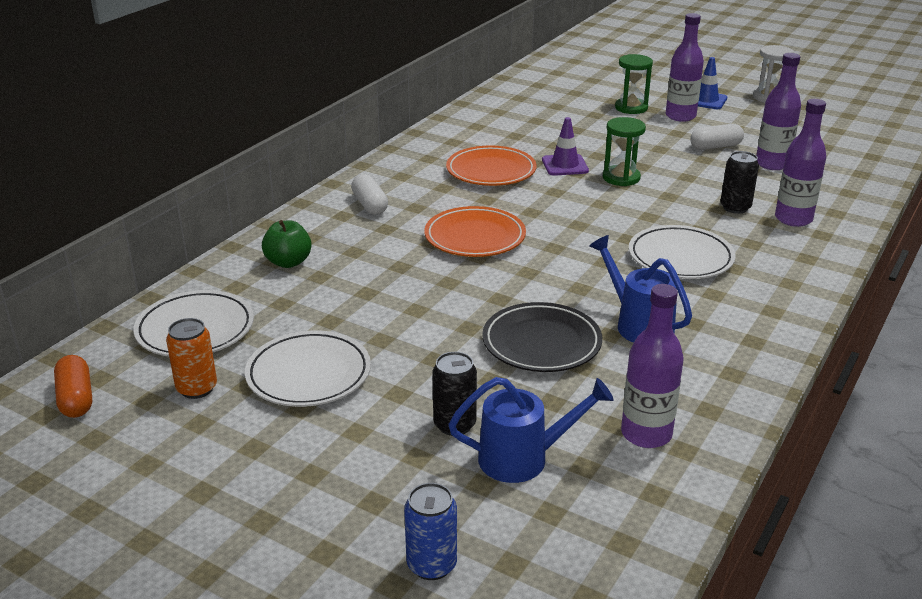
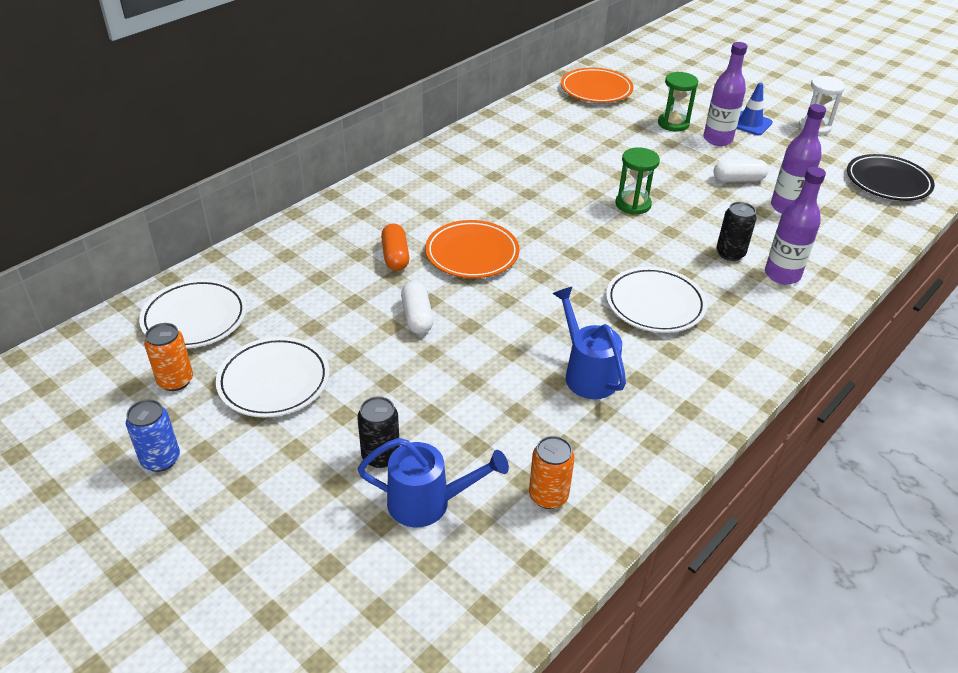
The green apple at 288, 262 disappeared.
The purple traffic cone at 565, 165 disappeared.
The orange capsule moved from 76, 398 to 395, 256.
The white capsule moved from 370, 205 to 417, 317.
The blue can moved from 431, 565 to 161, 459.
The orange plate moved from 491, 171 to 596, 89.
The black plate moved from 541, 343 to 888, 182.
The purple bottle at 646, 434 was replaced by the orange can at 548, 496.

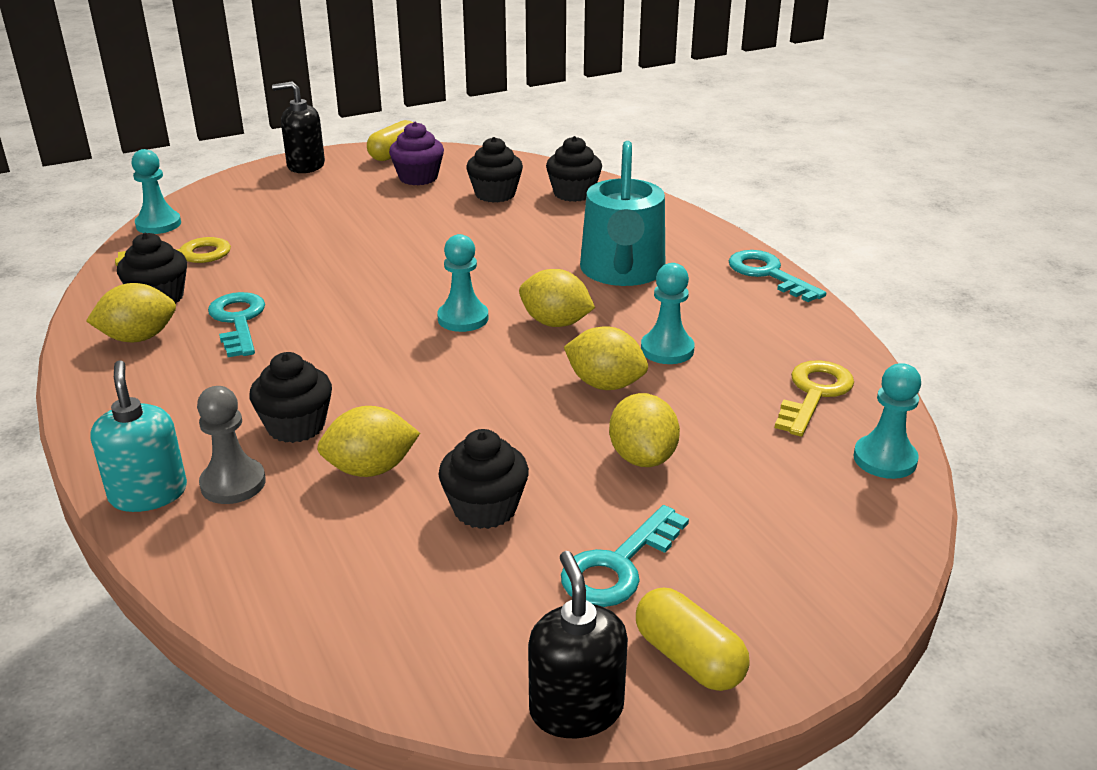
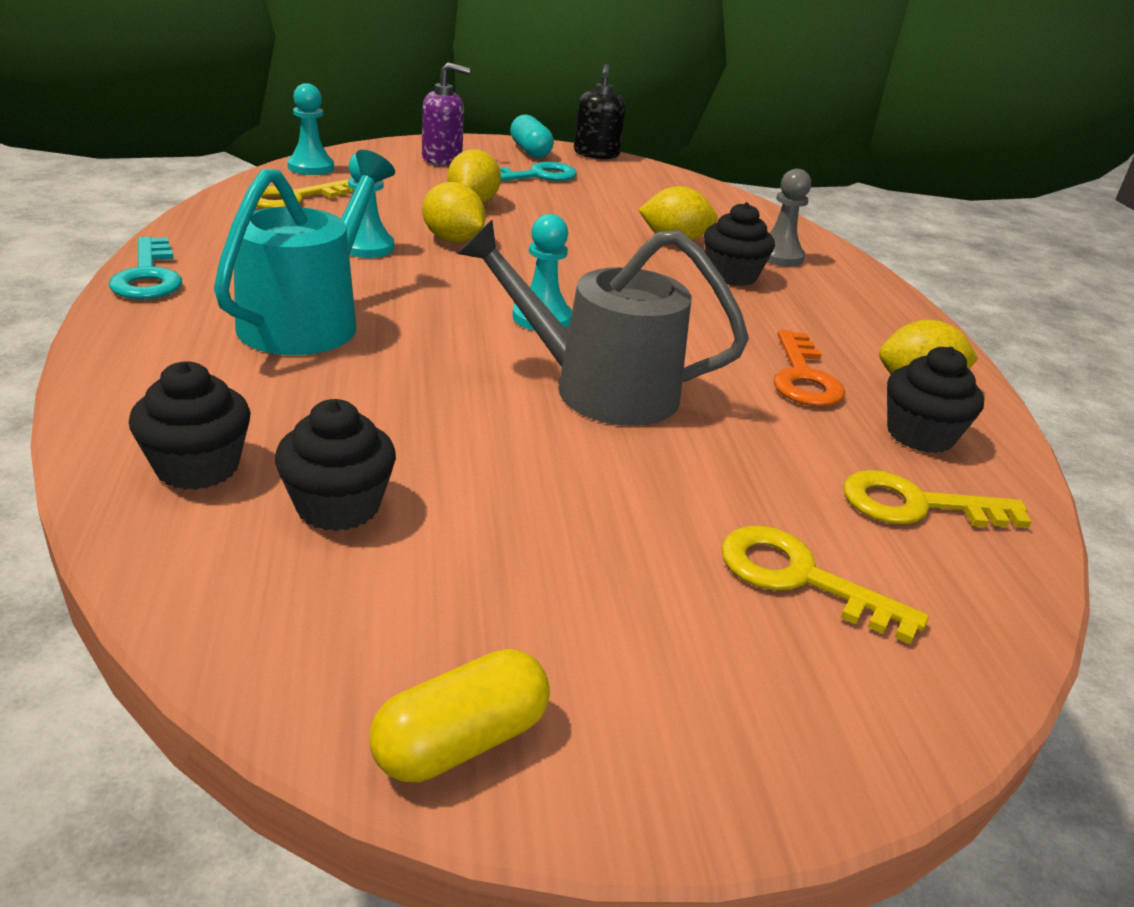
The turquoise soap dispenser at 148, 493 disappeared.
The turquoise pawn at 158, 224 disappeared.
The black soap dispenser at 305, 165 disappeared.
The purple cupcake at 418, 177 disappeared.
The black cupcake at 485, 508 disappeared.
The yellow lemon at 555, 323 disappeared.
The purple soap dispenser at 442, 159 appeared.
The grey watering can at 600, 389 appeared.
The yellow key at 800, 578 appeared.
The turquoise key at 238, 321 became the orange key at 803, 377.
The yellow capsule at 689, 658 became the turquoise capsule at 530, 151.

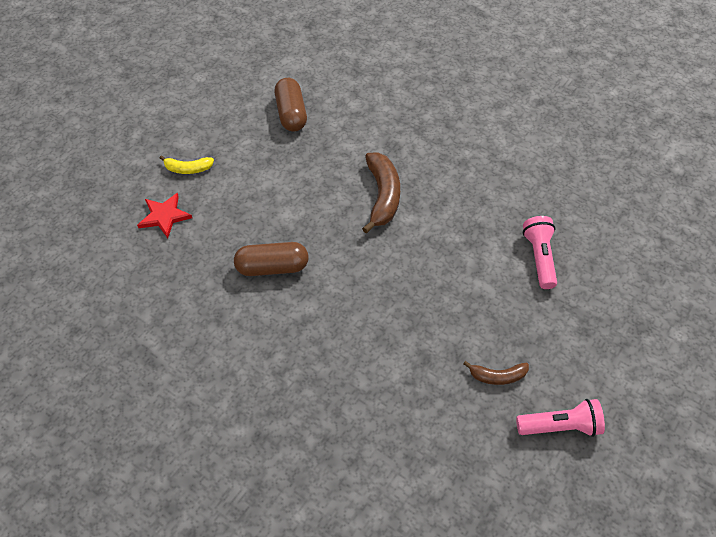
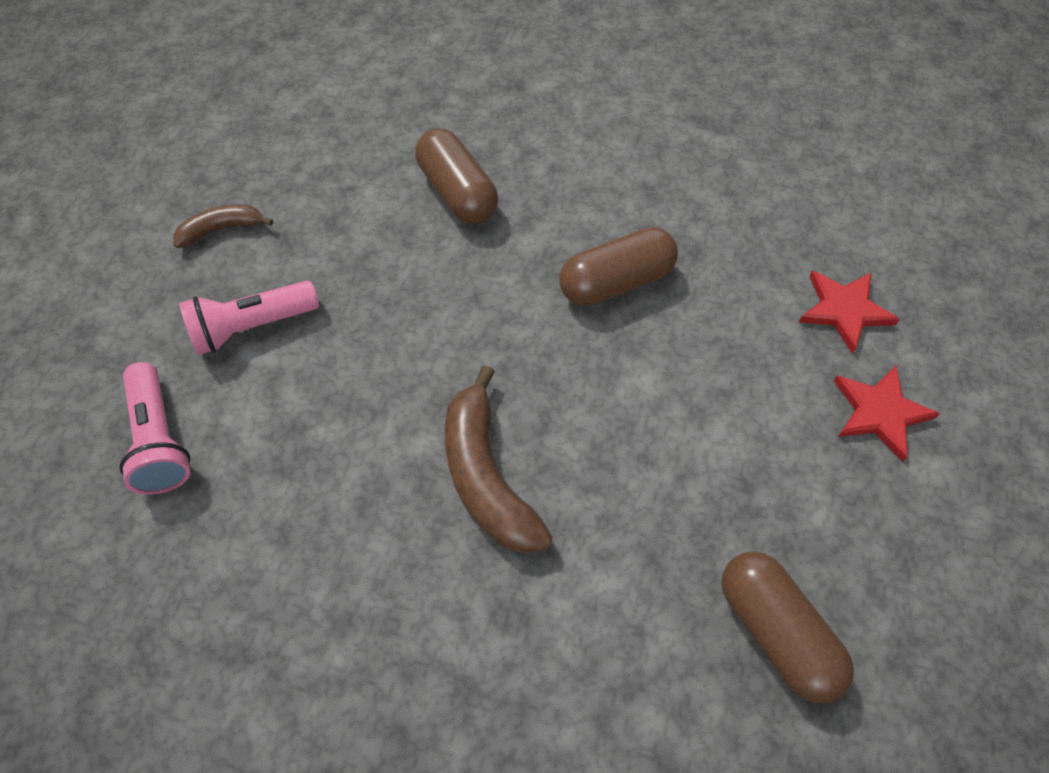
The brown capsule at 458, 192 appeared.
The pink flashlight moved from 560, 426 to 252, 326.
The yellow banana at 188, 169 was replaced by the red star at 879, 412.

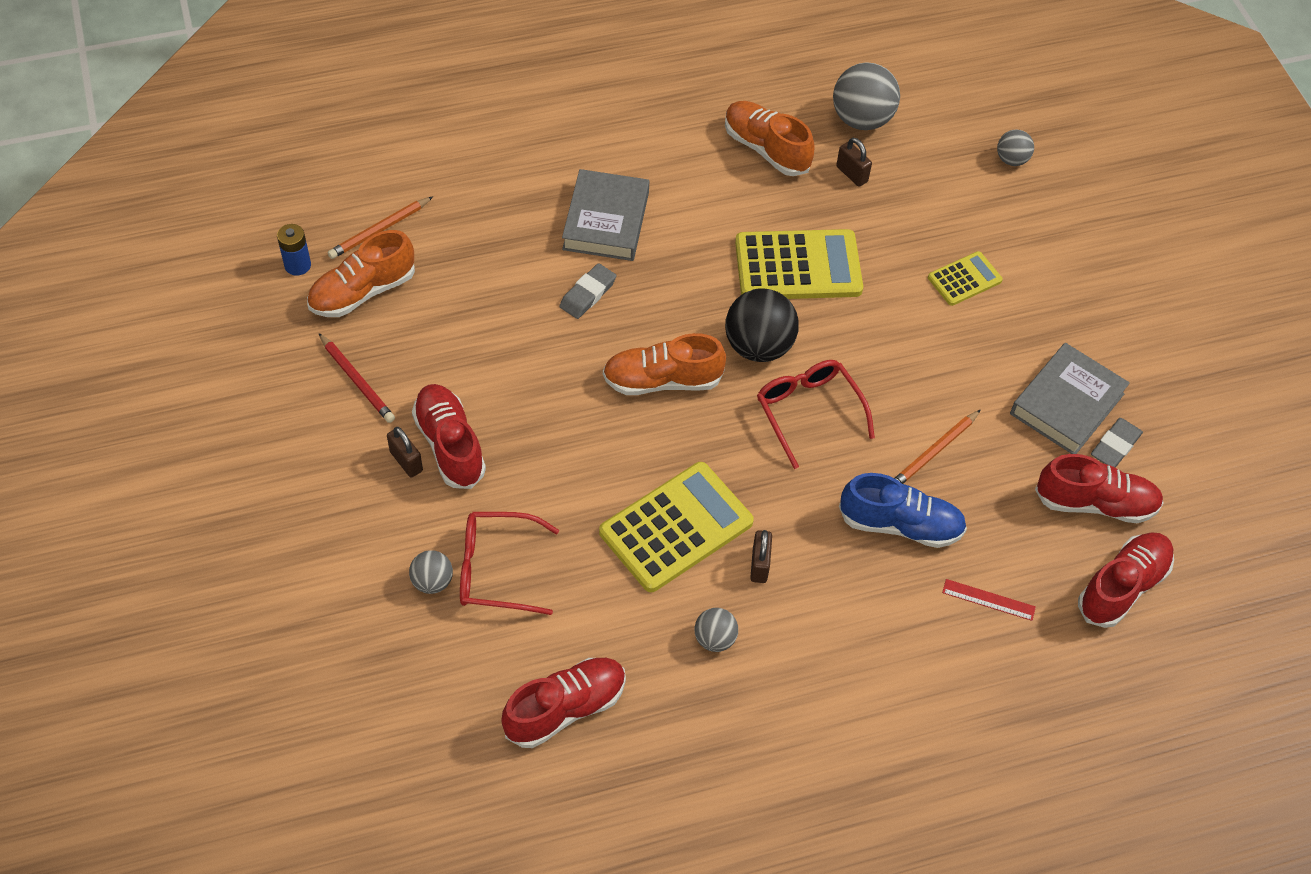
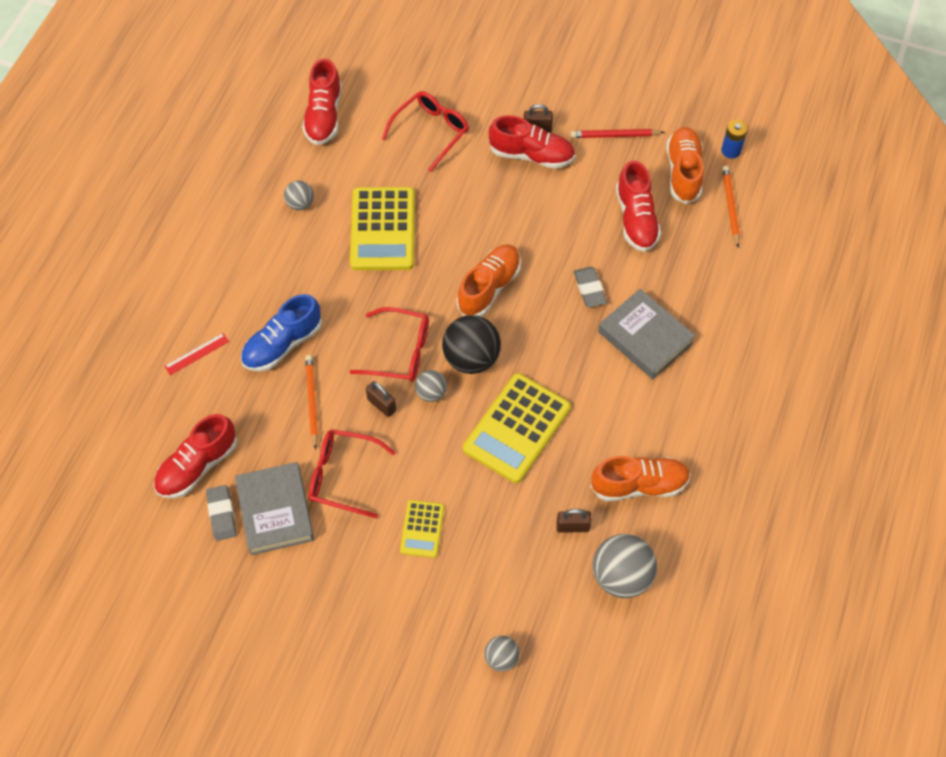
The red glasses at 343, 476 appeared.
The grey ball moved from 432, 582 to 431, 393.
The brown padlock moved from 759, 565 to 381, 405.
The red shoe moved from 1122, 587 to 636, 219.

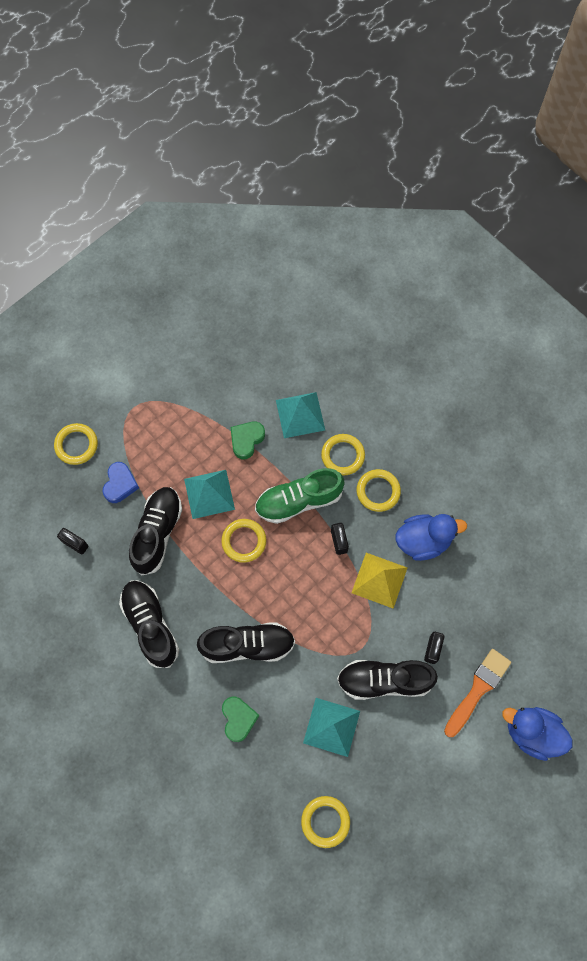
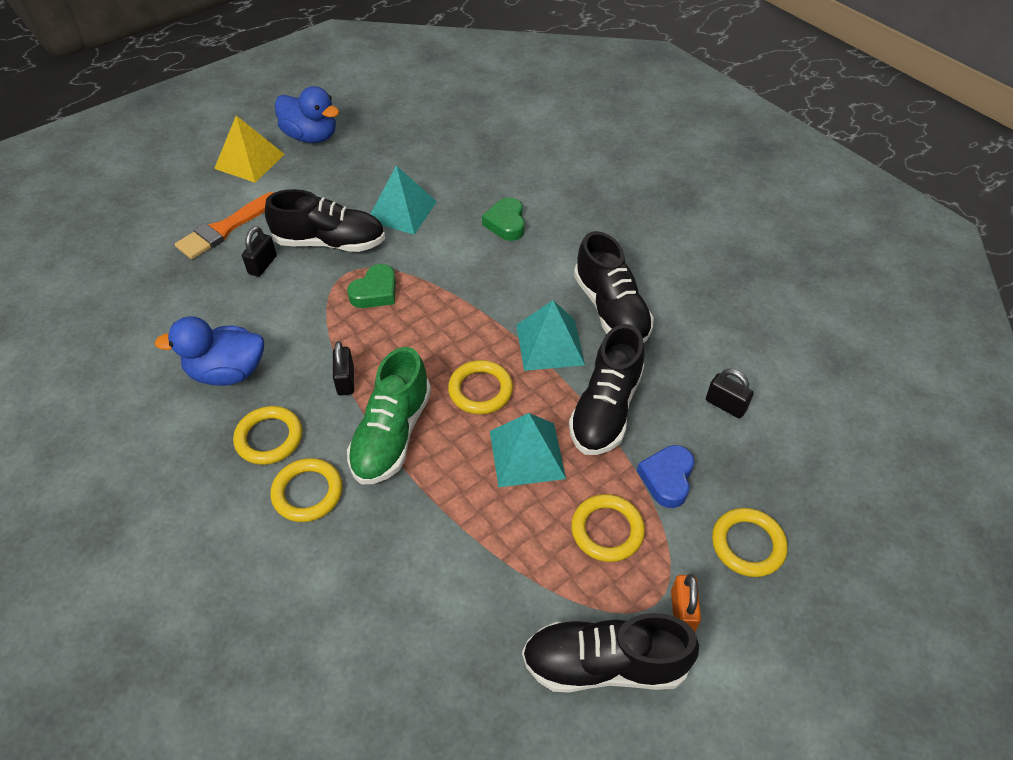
The orange padlock at 682, 612 appeared.
The black shoe moved from 247, 645 to 604, 664.
The green heart moved from 246, 440 to 375, 292.
The turquoise pyramid moved from 300, 415 to 549, 344.
The yellow ring moved from 325, 821 to 607, 530.
The yellow pyramid moved from 379, 580 to 249, 161.
The blue duck moved from 532, 733 to 311, 136.
The green shoe at 298, 501 turned 120 degrees clockwise.

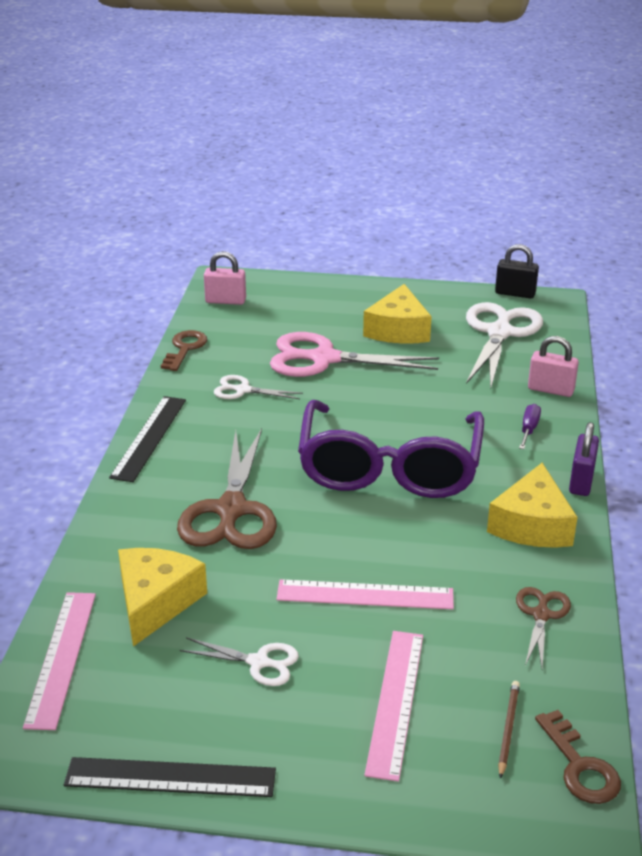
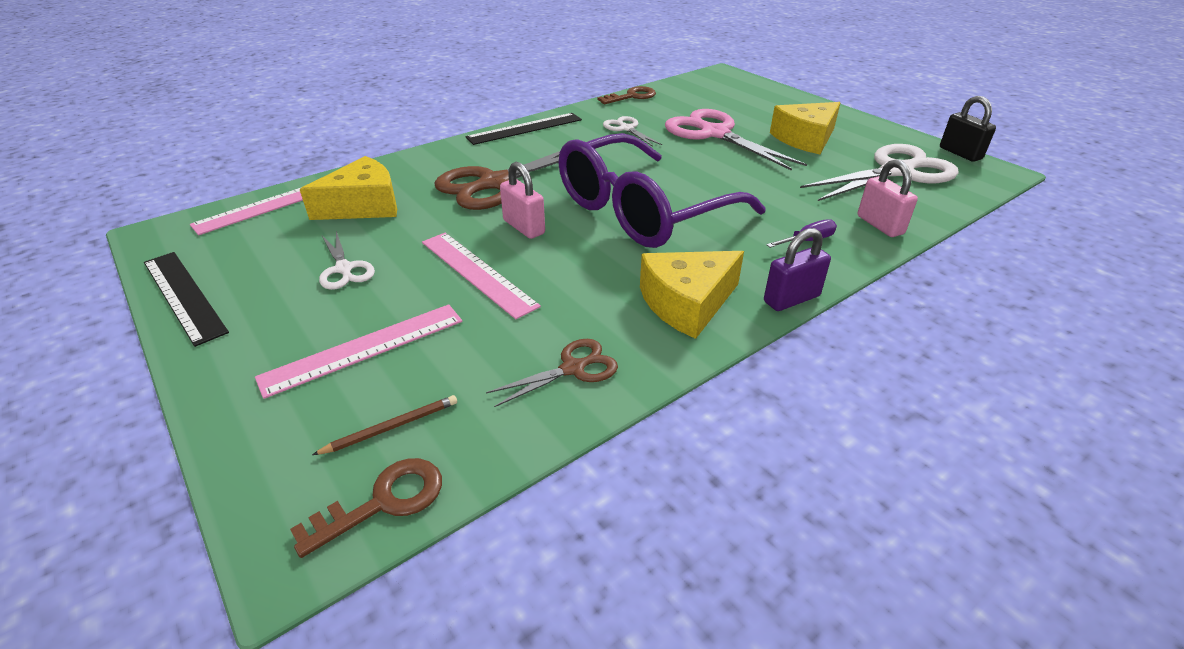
The pink padlock moved from 225, 301 to 524, 227.
The brown key at 579, 766 turned 150 degrees counterclockwise.

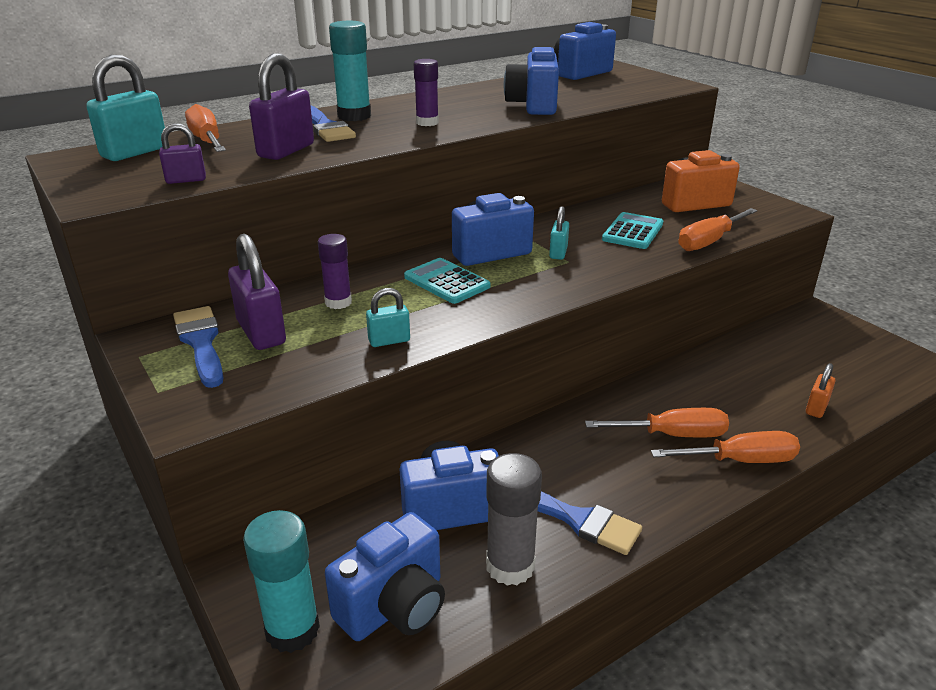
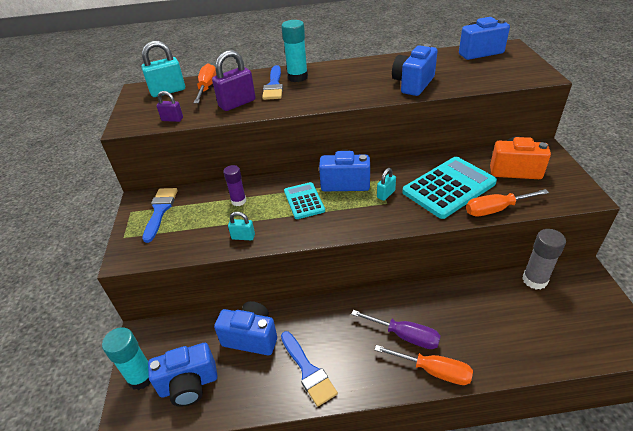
The purple padlock at 261, 332 disappeared.
The purple glue stick at 427, 123 disappeared.
The orange padlock at 816, 408 disappeared.
The grey glue stick moved from 510, 566 to 534, 280.
The orange screwdriver at 672, 435 became the purple screwdriver at 405, 336.
The turquoise calculator at 632, 232 changed to 1.76 times the size.

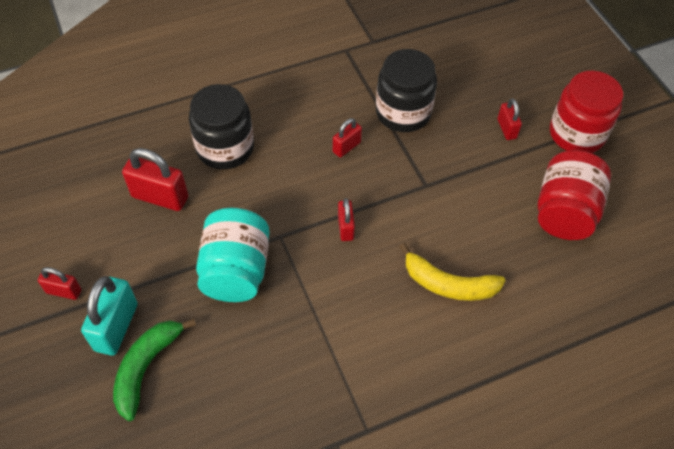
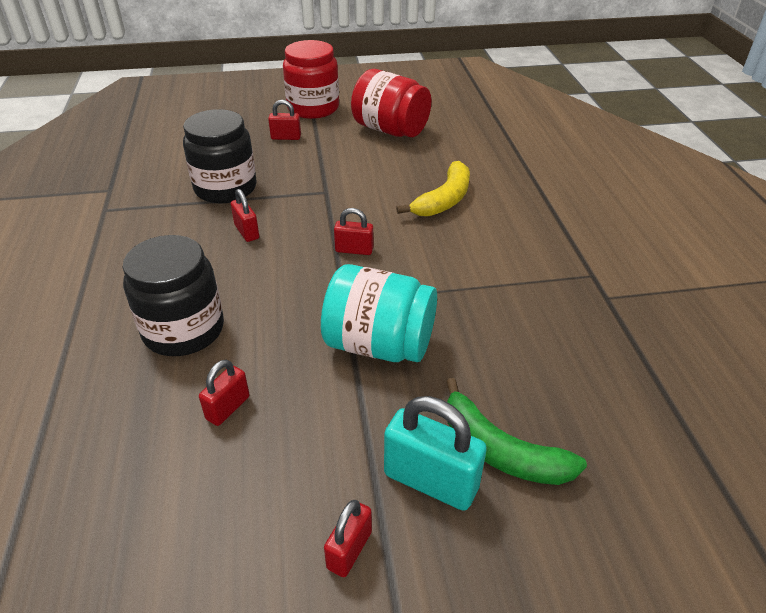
The red padlock at 160, 197 changed to 0.57 times the size.

